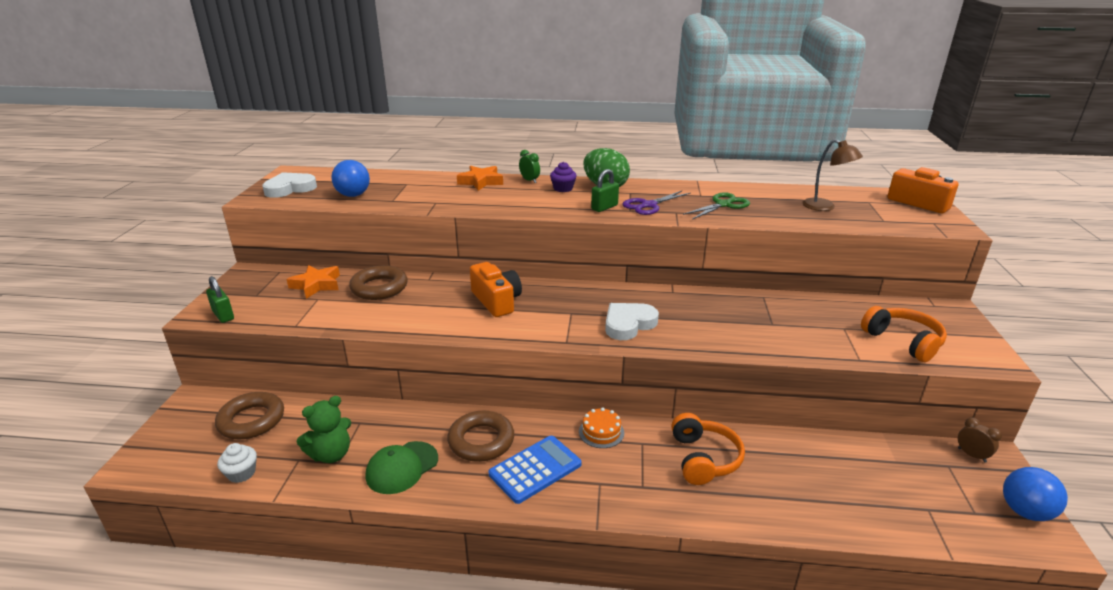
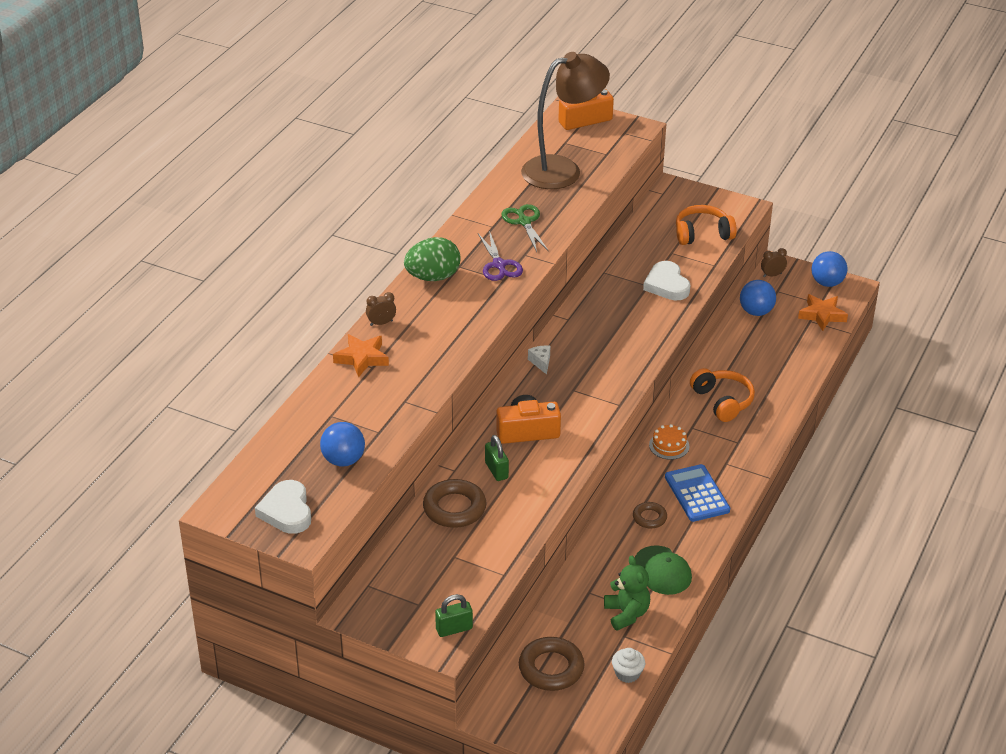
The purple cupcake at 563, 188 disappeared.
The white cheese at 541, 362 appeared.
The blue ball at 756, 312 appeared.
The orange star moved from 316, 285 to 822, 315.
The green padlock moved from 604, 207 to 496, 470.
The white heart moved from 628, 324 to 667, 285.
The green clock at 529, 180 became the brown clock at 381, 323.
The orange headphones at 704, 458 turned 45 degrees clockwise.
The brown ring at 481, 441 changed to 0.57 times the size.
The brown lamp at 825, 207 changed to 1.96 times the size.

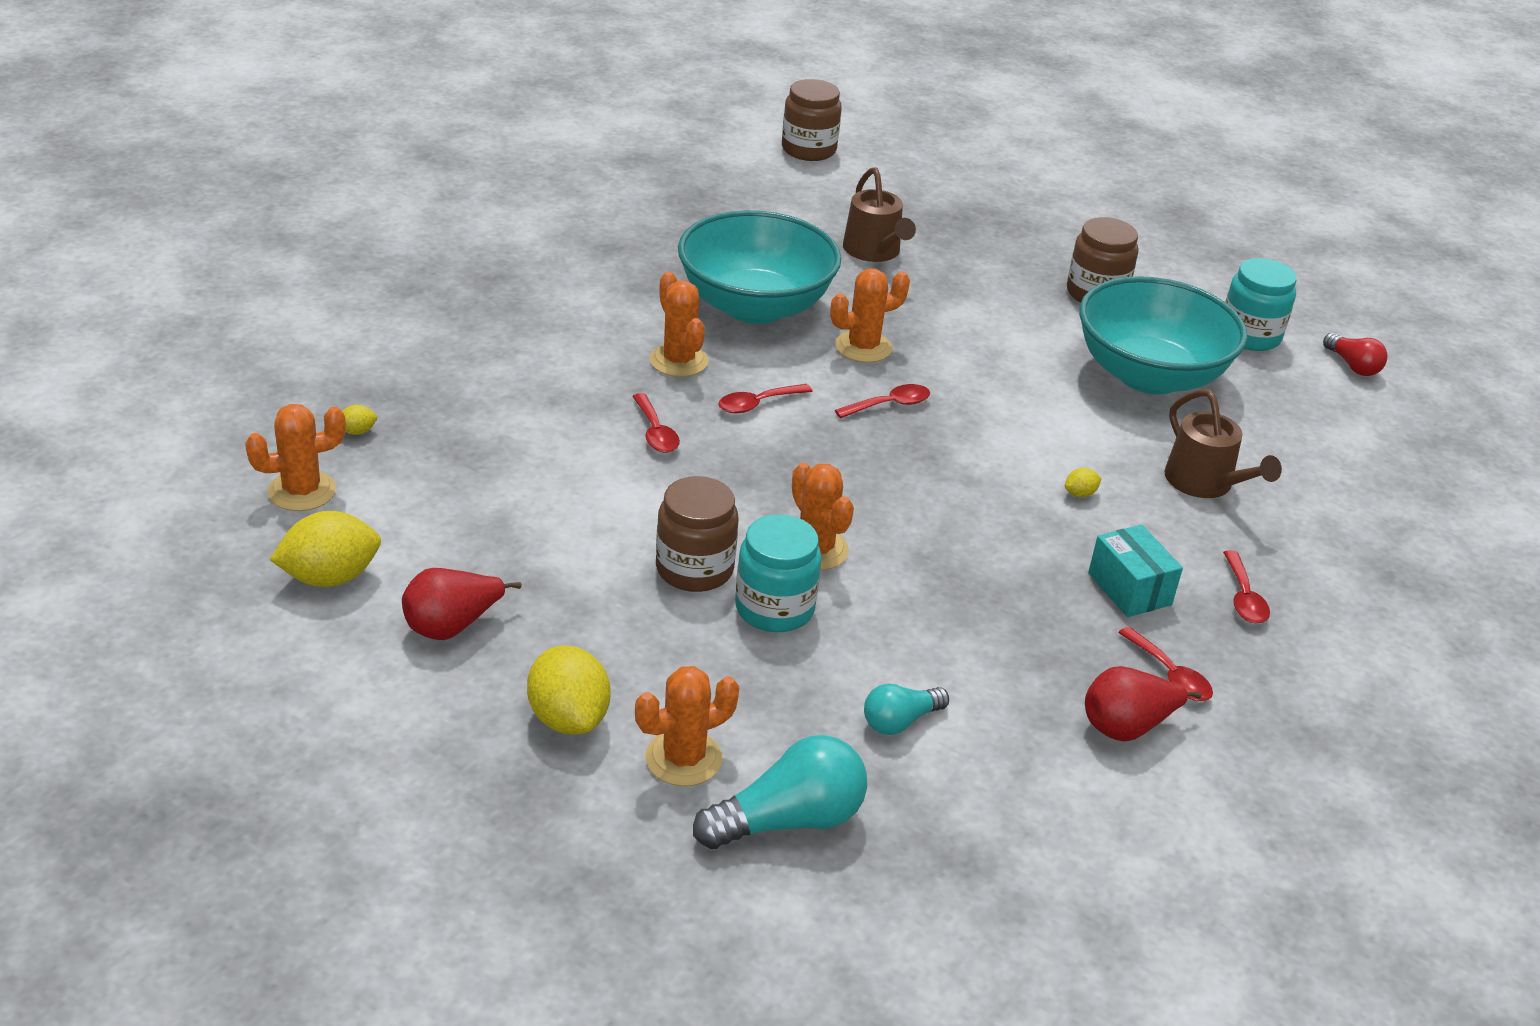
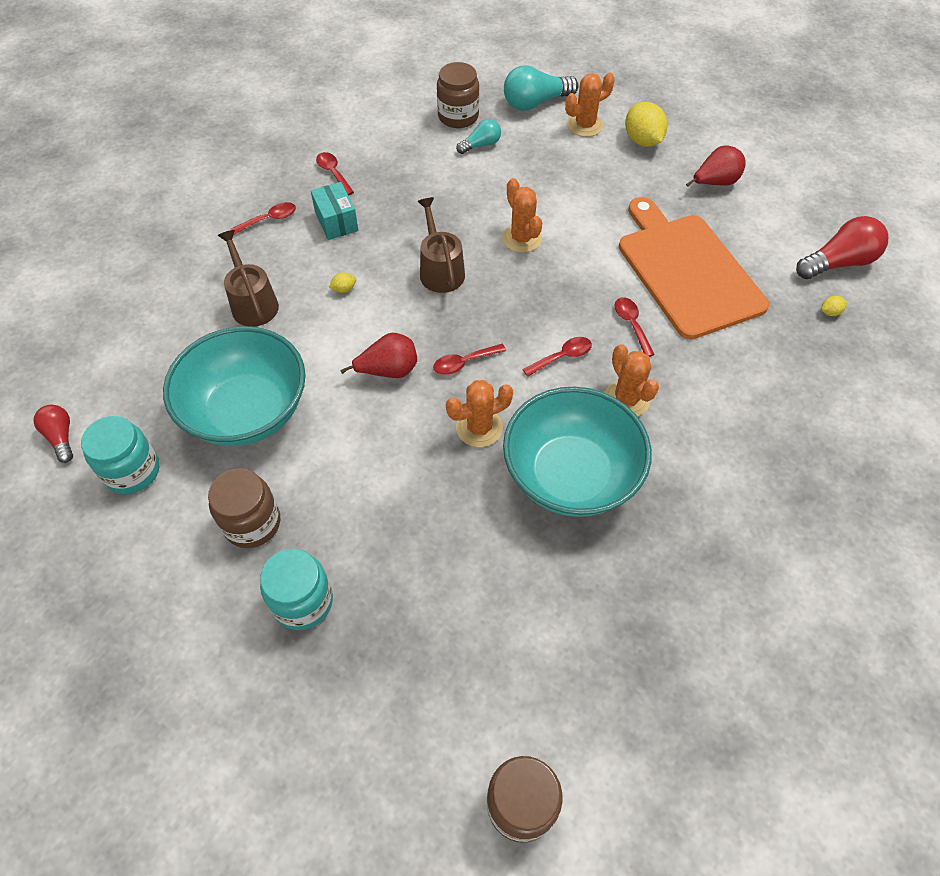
The yellow lemon at 330, 577 disappeared.
The orange cutting board at 687, 271 appeared.
The brown jar moved from 694, 569 to 458, 116.
The turquoise jar moved from 774, 608 to 303, 602.
The brown watering can moved from 874, 251 to 440, 270.
The red pear moved from 1127, 727 to 388, 370.
The orange cactus at 302, 491 was replaced by the red light bulb at 838, 263.
The red spoon at 1243, 597 turned 60 degrees clockwise.

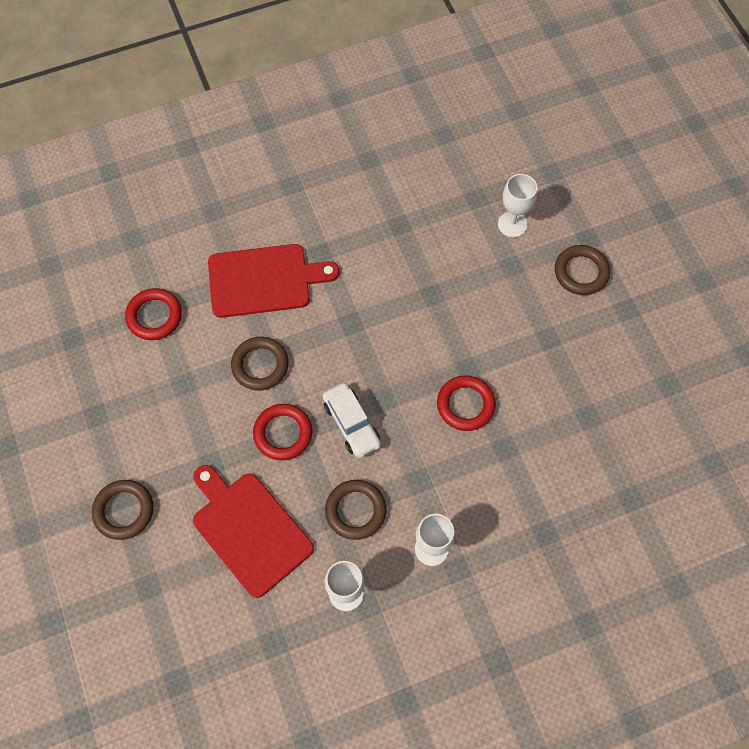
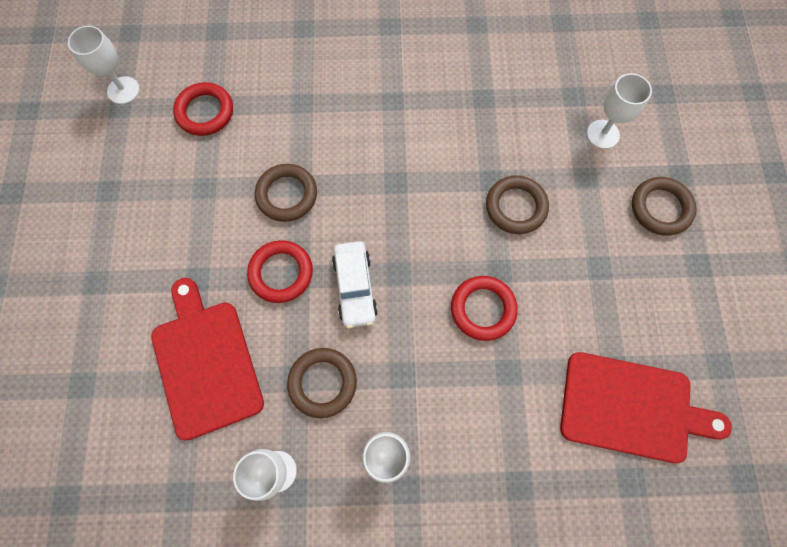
The white goblet at 123, 90 appeared.
The brown ring moved from 124, 511 to 516, 207.
The red cutting board moved from 264, 280 to 631, 407.

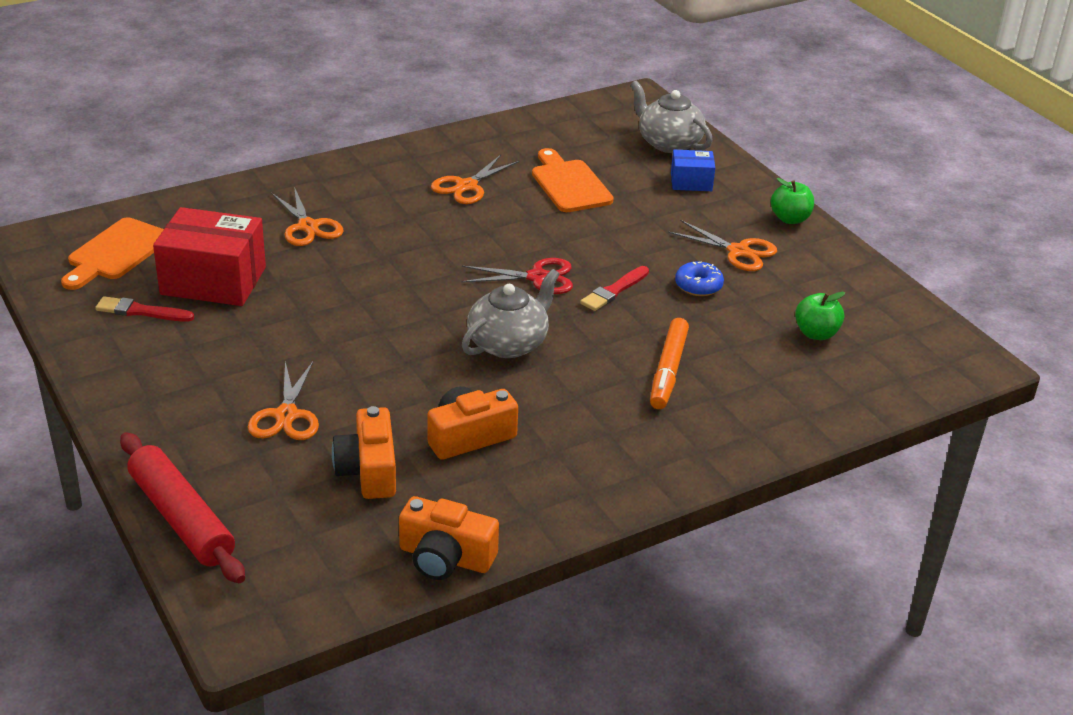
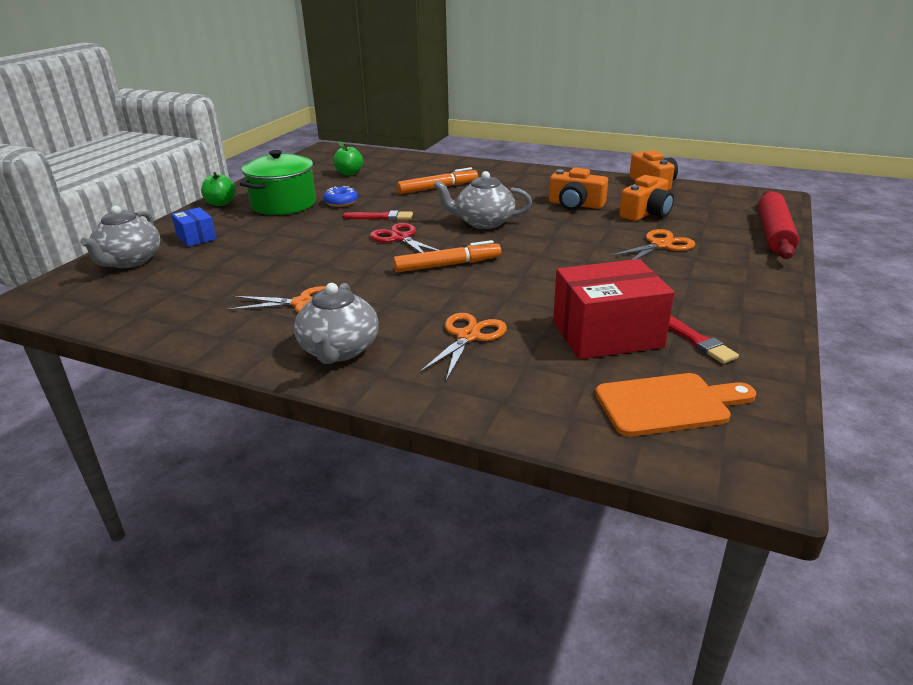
The orange cutting board at 569, 184 disappeared.
The grey teapot at 339, 350 appeared.
The orange marker at 447, 265 appeared.
The orange scissors at 738, 251 was replaced by the green pot at 284, 204.
The red box at 213, 281 turned 75 degrees counterclockwise.

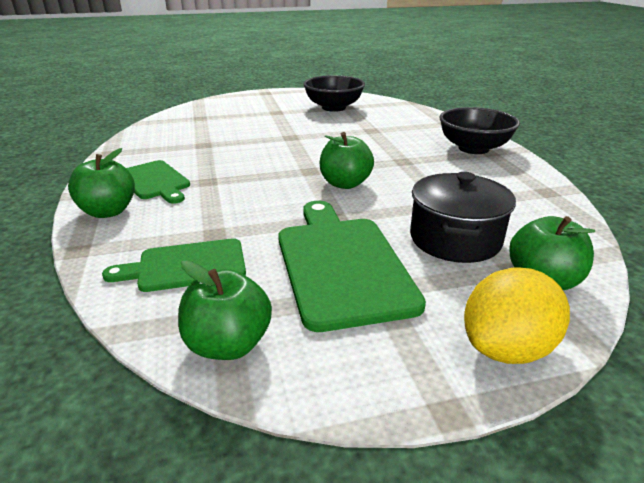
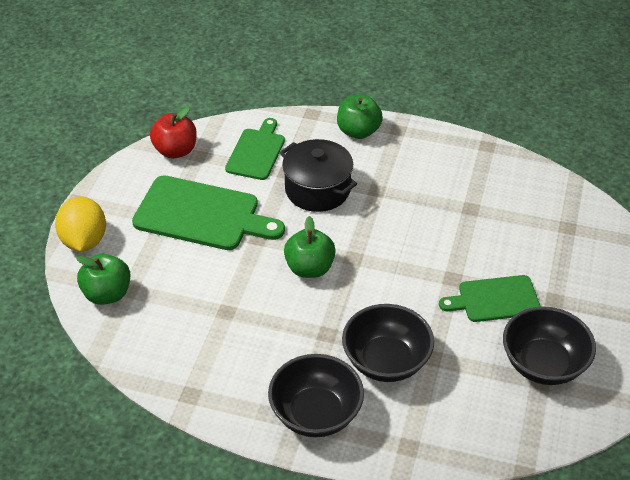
The black bowl at 386, 361 appeared.
The green cutting board moved from 154, 181 to 494, 299.
The black pot moved from 455, 239 to 317, 190.
The green apple at 228, 344 became the red apple at 175, 151.

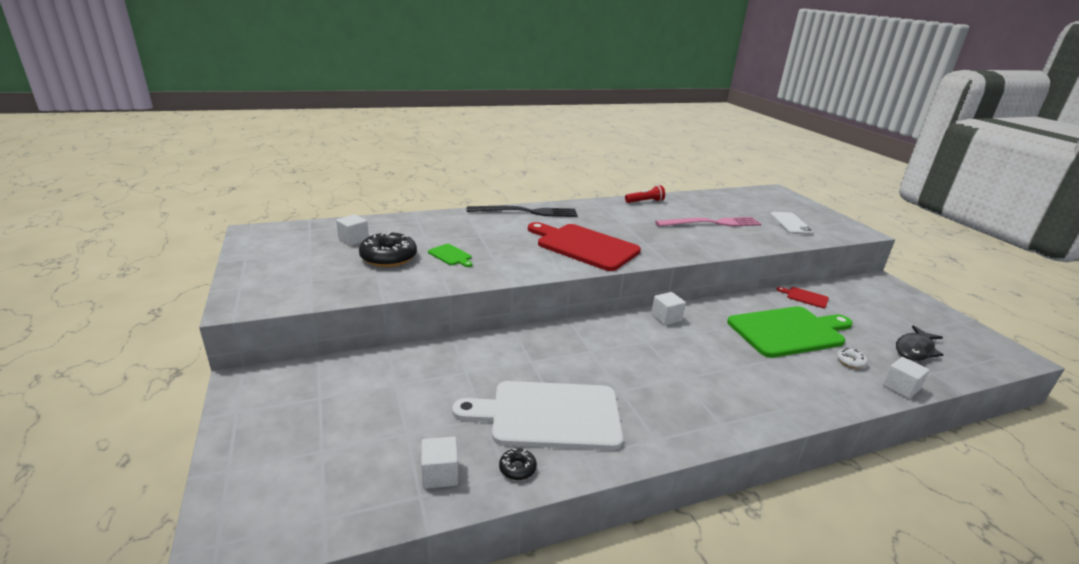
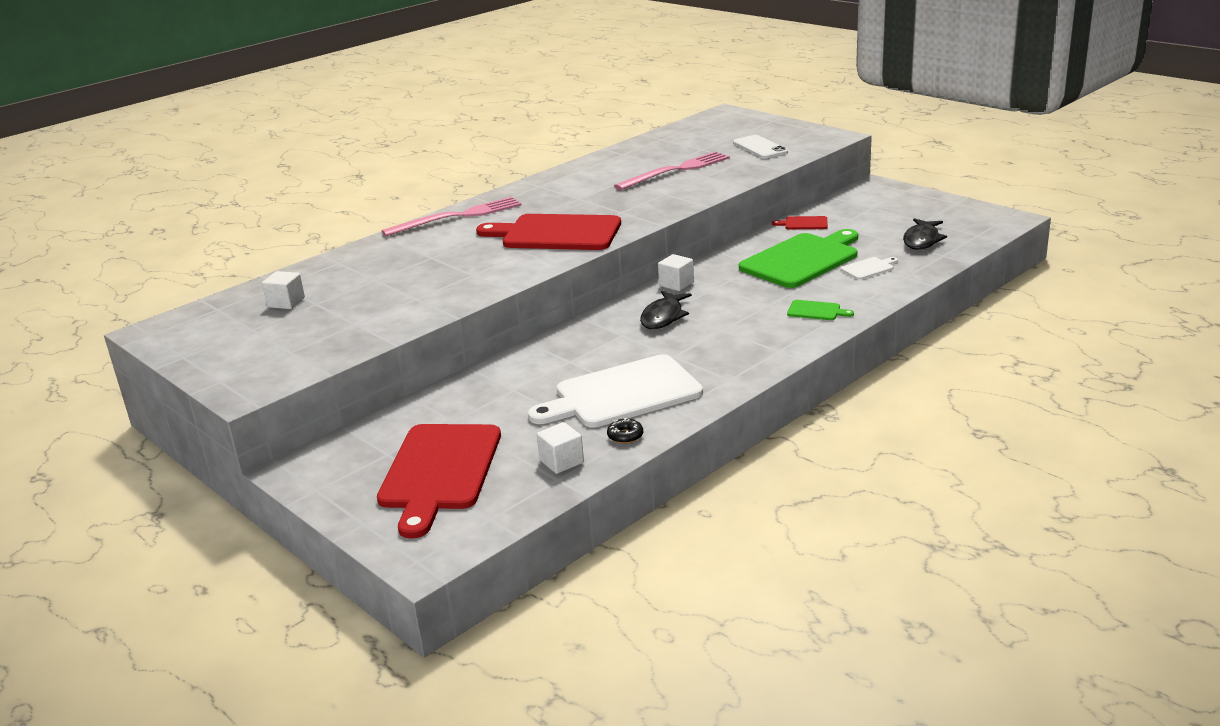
The black donut at 388, 257 disappeared.
The red flashlight at 645, 201 disappeared.
The white cube at 900, 388 disappeared.
The red cutting board at 439, 471 appeared.
The black fish at 663, 317 appeared.
The green cutting board moved from 451, 255 to 816, 311.
The white donut at 850, 362 was replaced by the white cutting board at 869, 268.
The black fork at 526, 212 became the pink fork at 457, 217.

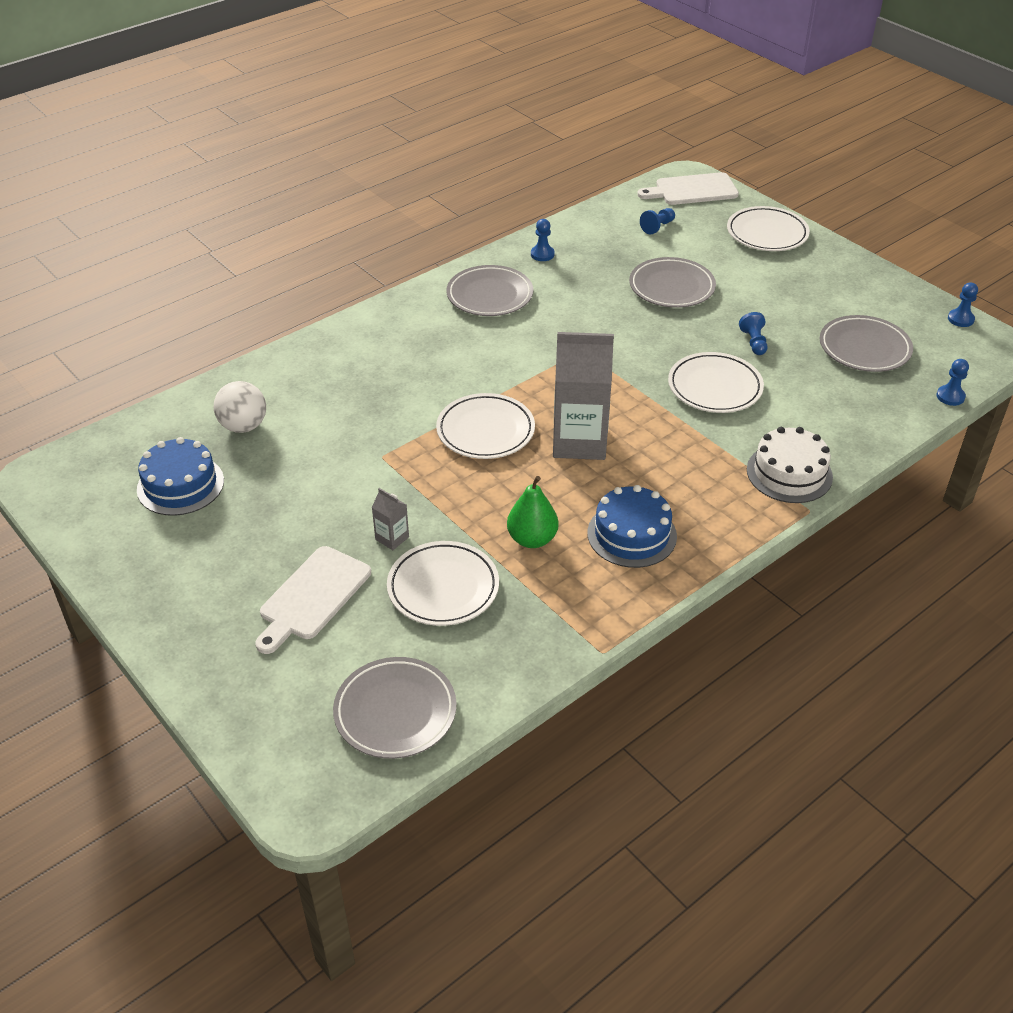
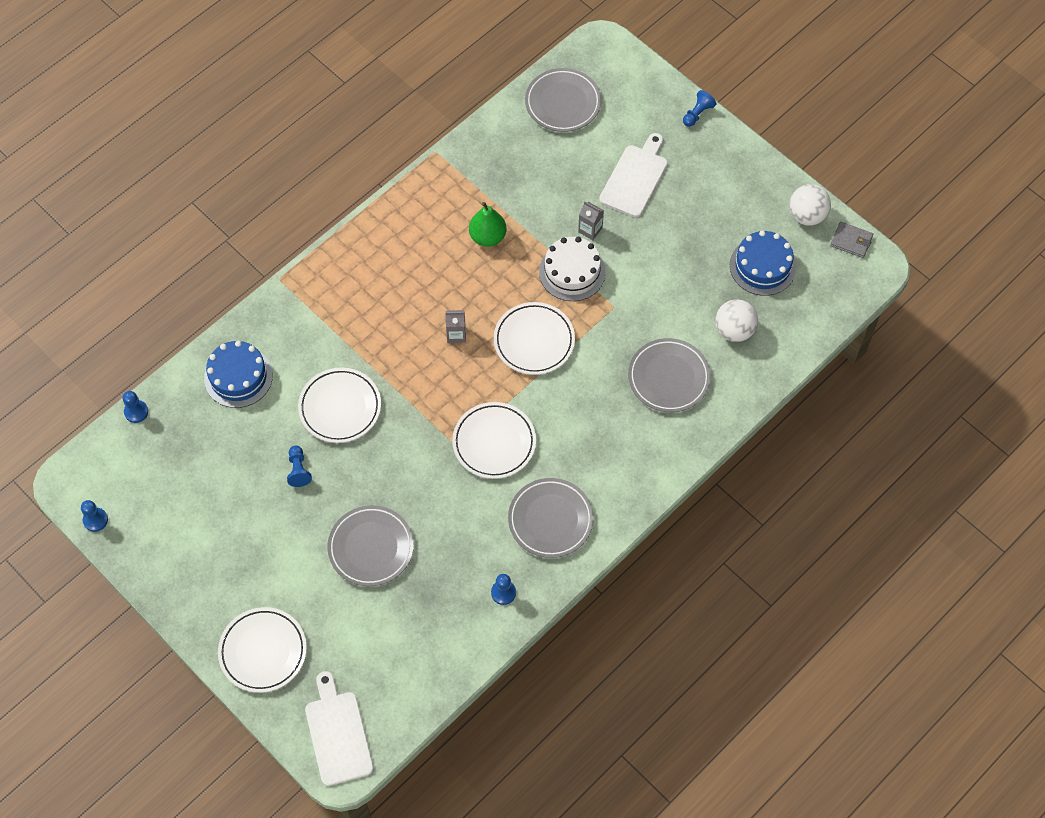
The white ball at 807, 215 appeared.
The grey wallet at 851, 241 appeared.
The white plate moved from 443, 587 to 494, 442.
The blue cake moved from 632, 534 to 238, 377.
The blue pawn moved from 657, 227 to 697, 114.
The white cake moved from 789, 473 to 572, 272.
The grey plate moved from 864, 348 to 668, 377.
The white cutting board at 692, 190 turned 90 degrees counterclockwise.
The grey carton at 579, 442 changed to 0.43 times the size.

